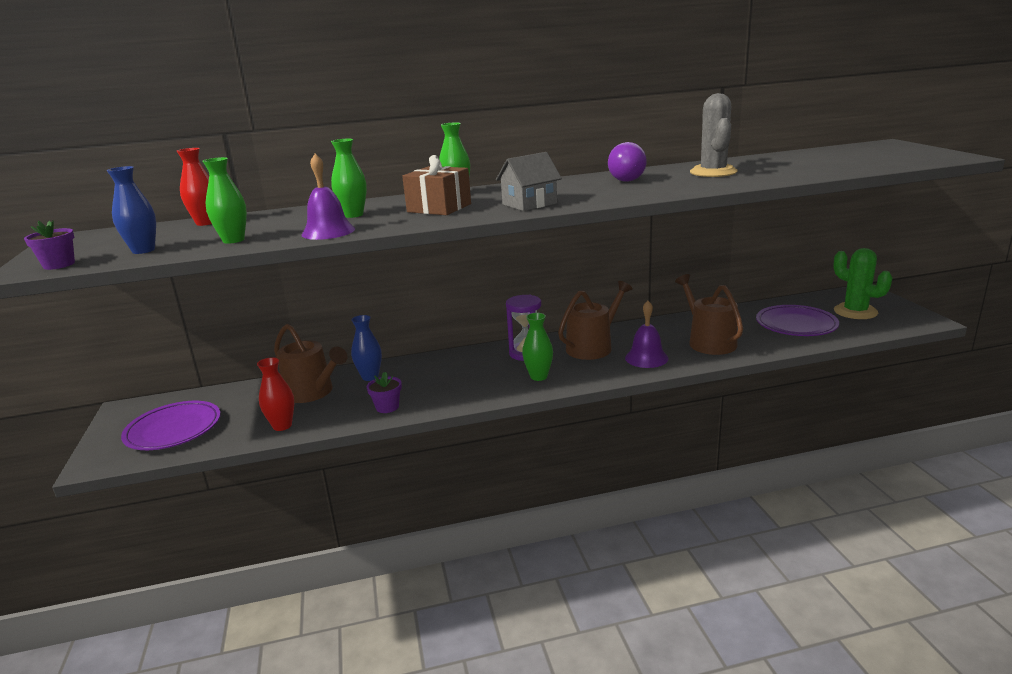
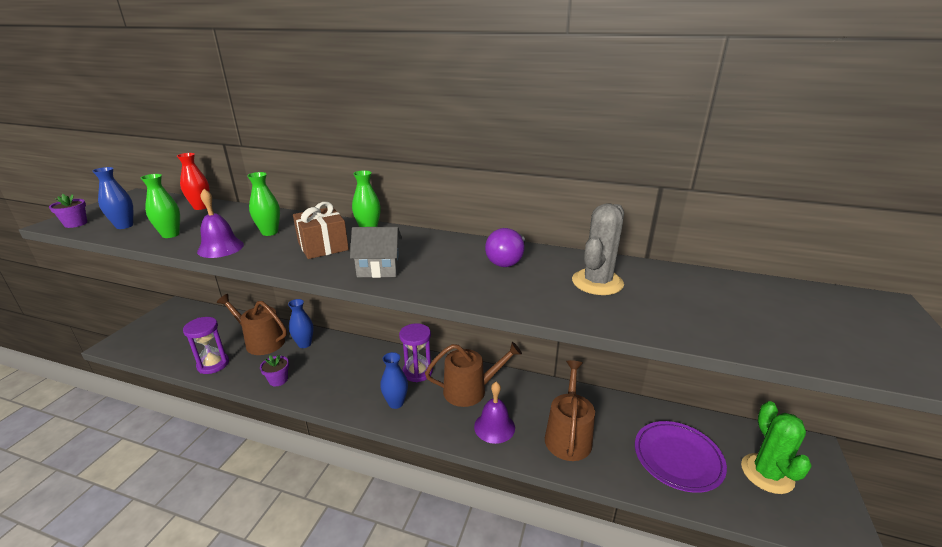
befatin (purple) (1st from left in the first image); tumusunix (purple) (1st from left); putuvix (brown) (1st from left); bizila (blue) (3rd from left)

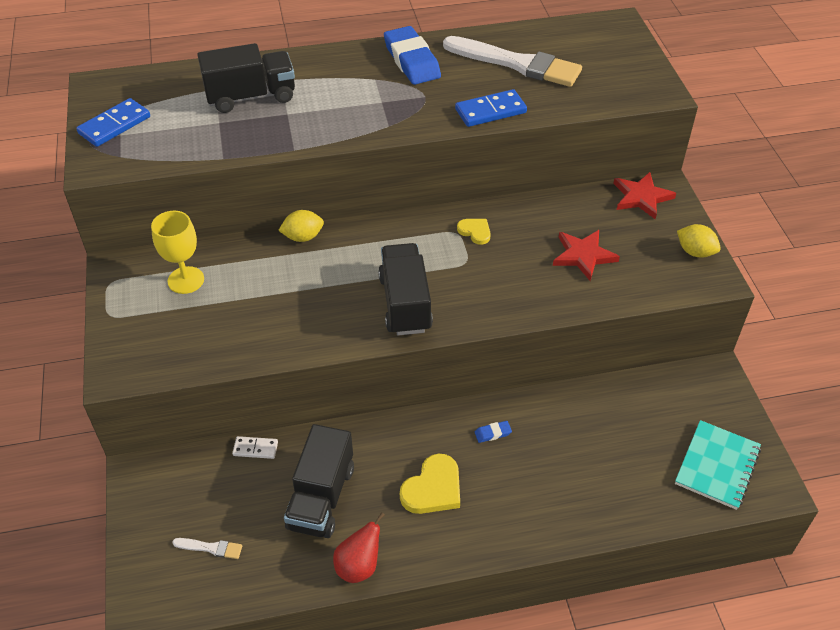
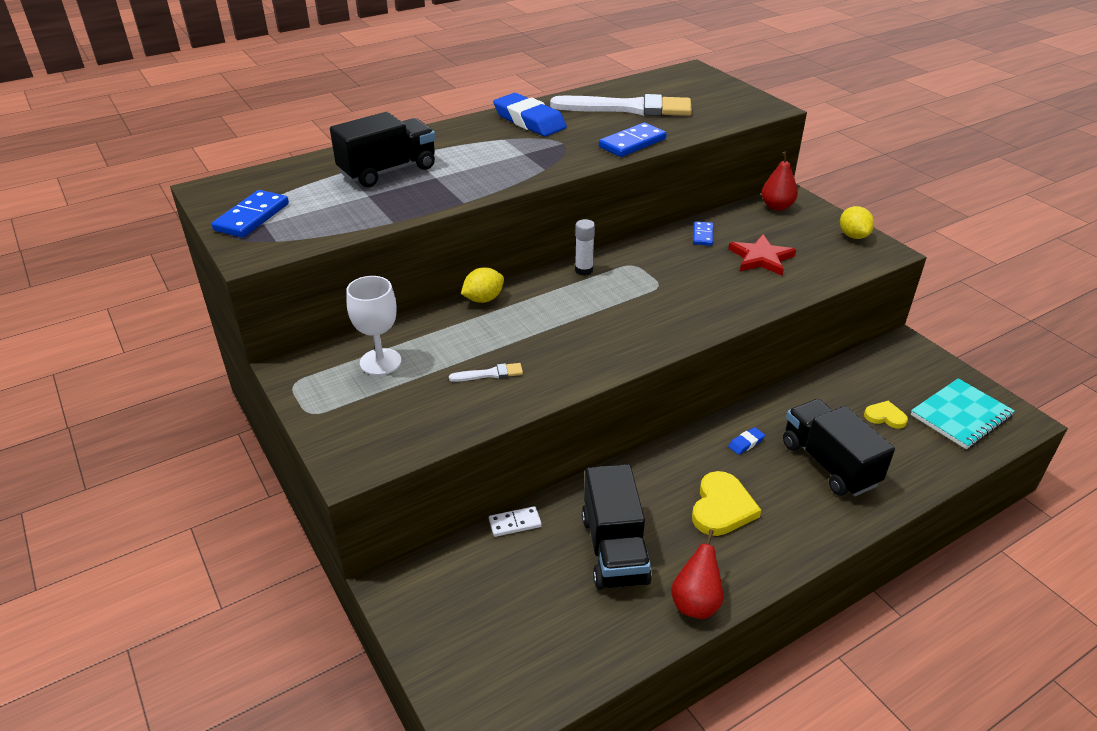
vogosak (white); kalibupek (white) (1st from left); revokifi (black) (3rd from left); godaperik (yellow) (2nd from left); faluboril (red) (2nd from left); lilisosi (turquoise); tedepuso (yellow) (2nd from left); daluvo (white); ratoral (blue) (3rd from left)

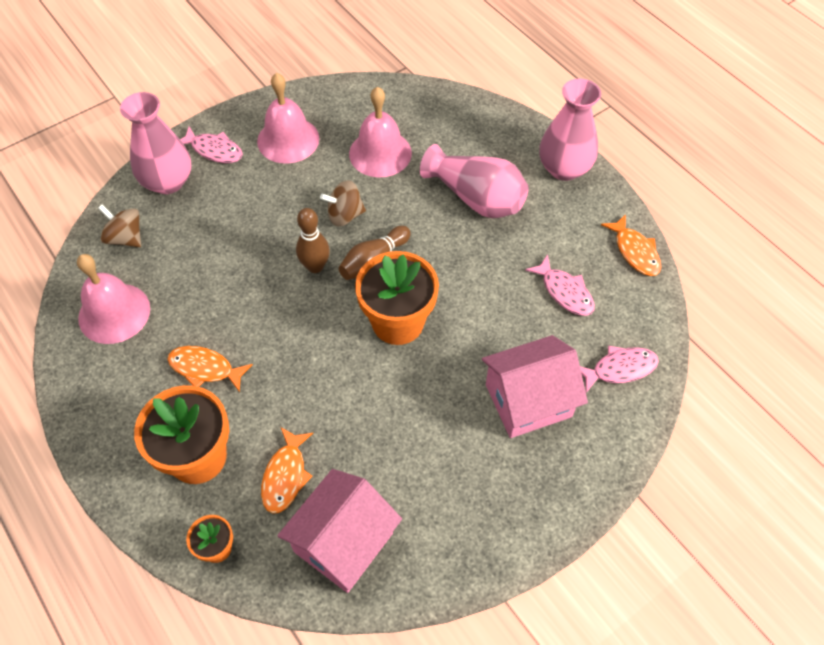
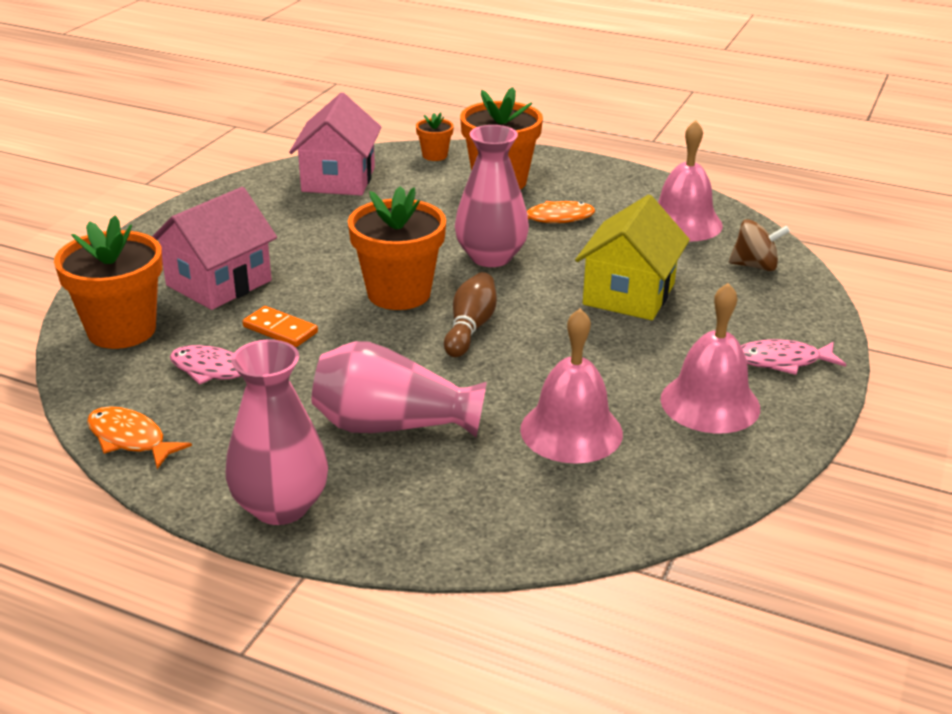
bizila (pink) (3rd from left); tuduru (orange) (2nd from left in the first image); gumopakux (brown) (1st from left in the first image); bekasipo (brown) (2nd from left in the first image); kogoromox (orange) (1st from left); ratoral (orange); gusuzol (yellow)

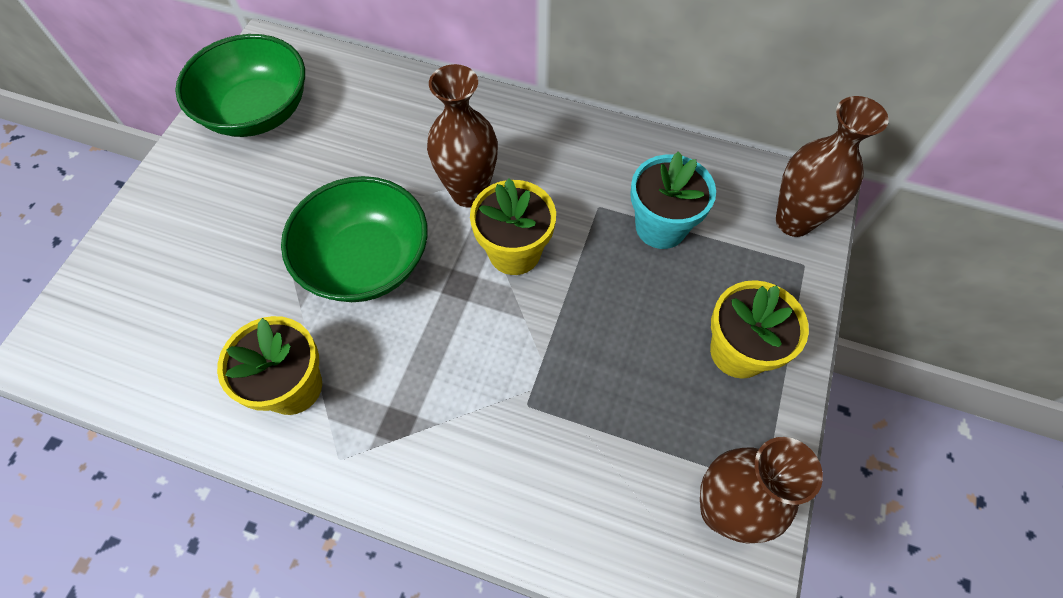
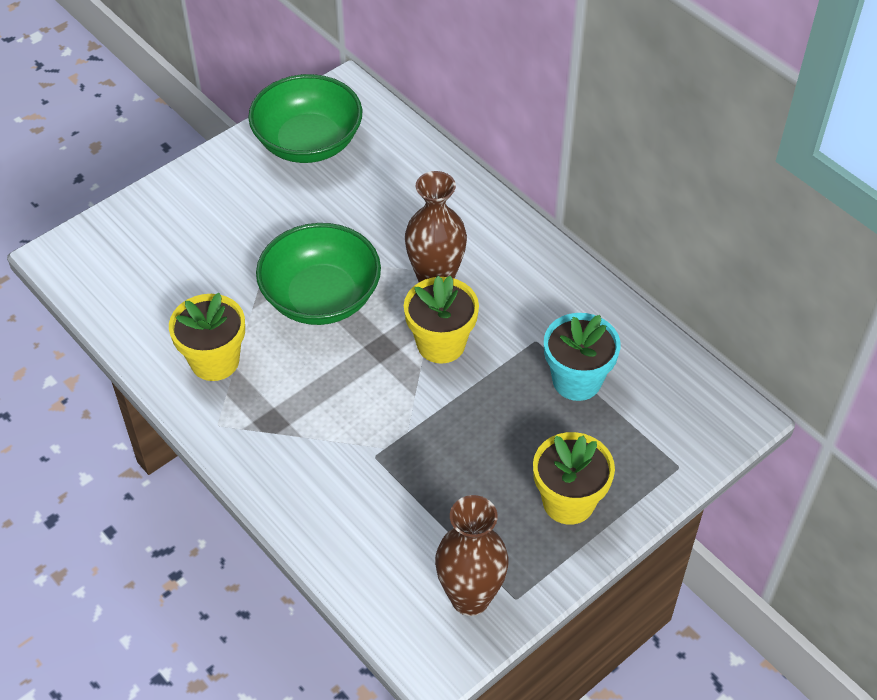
bizila (brown) (3rd from left in the first image)

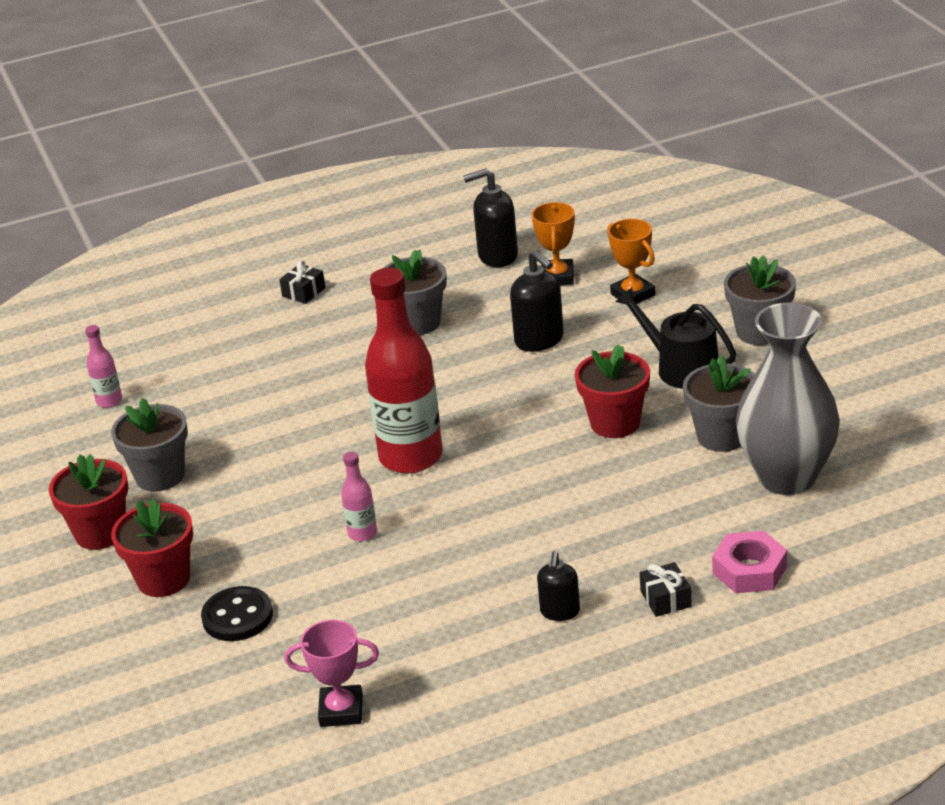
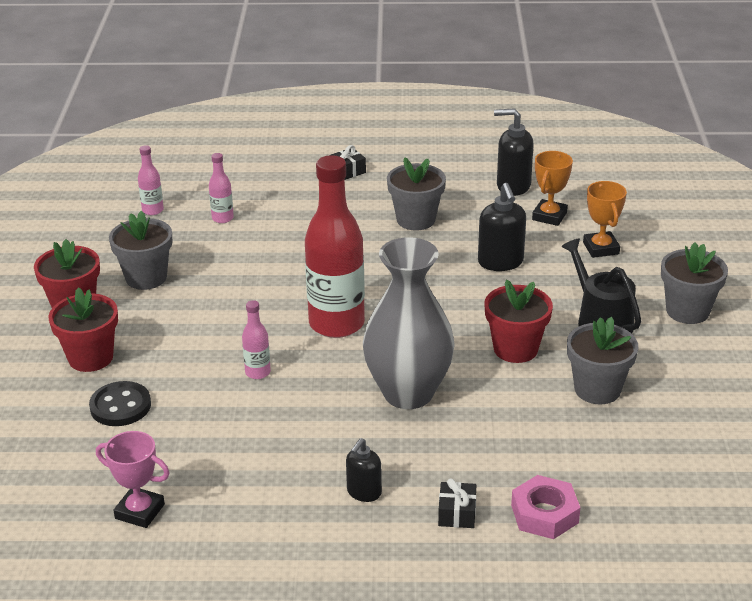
bizila (grey); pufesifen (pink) (2nd from left)

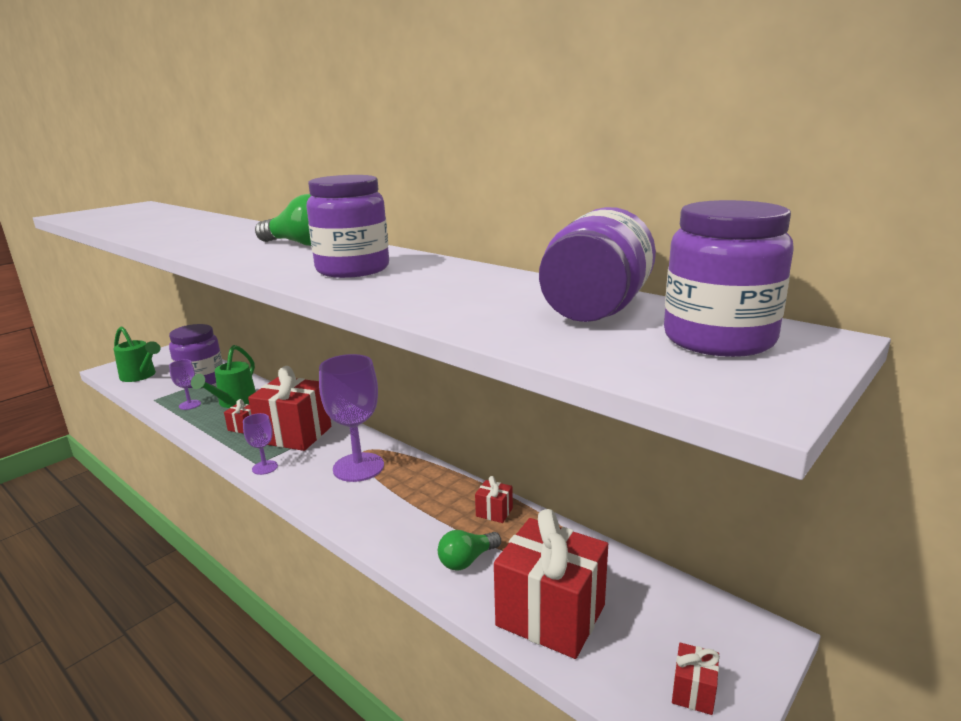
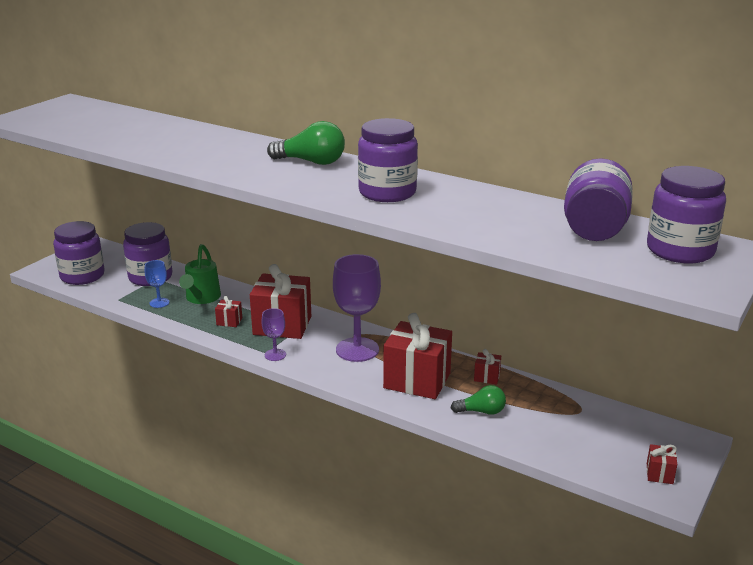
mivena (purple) (1st from left); vogosak (blue); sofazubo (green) (2nd from left); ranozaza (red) (3rd from left)

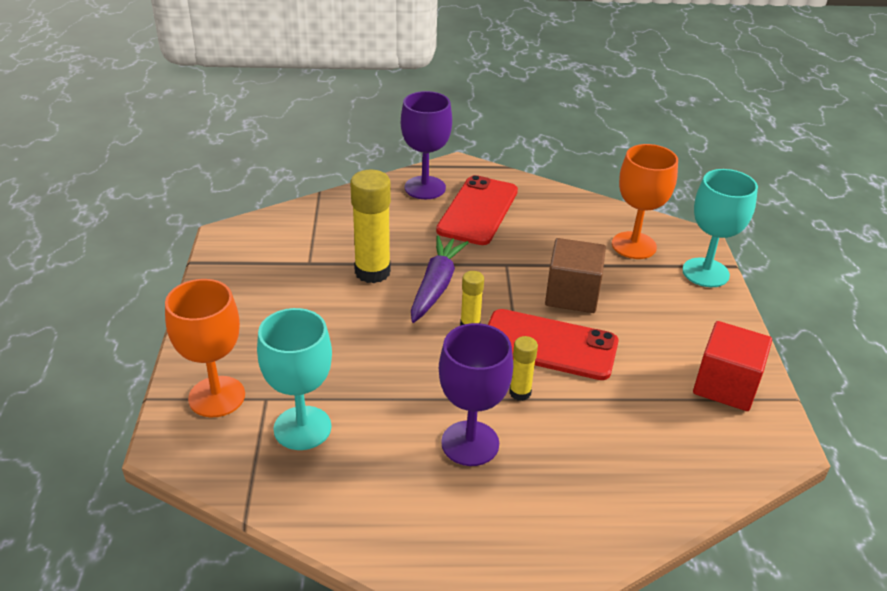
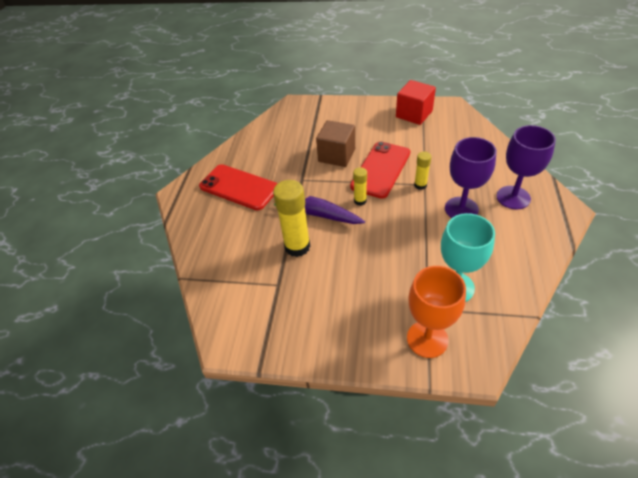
vogosak (purple) (2nd from left); vogosak (orange) (2nd from left in the first image); vogosak (turquoise) (2nd from left in the first image)

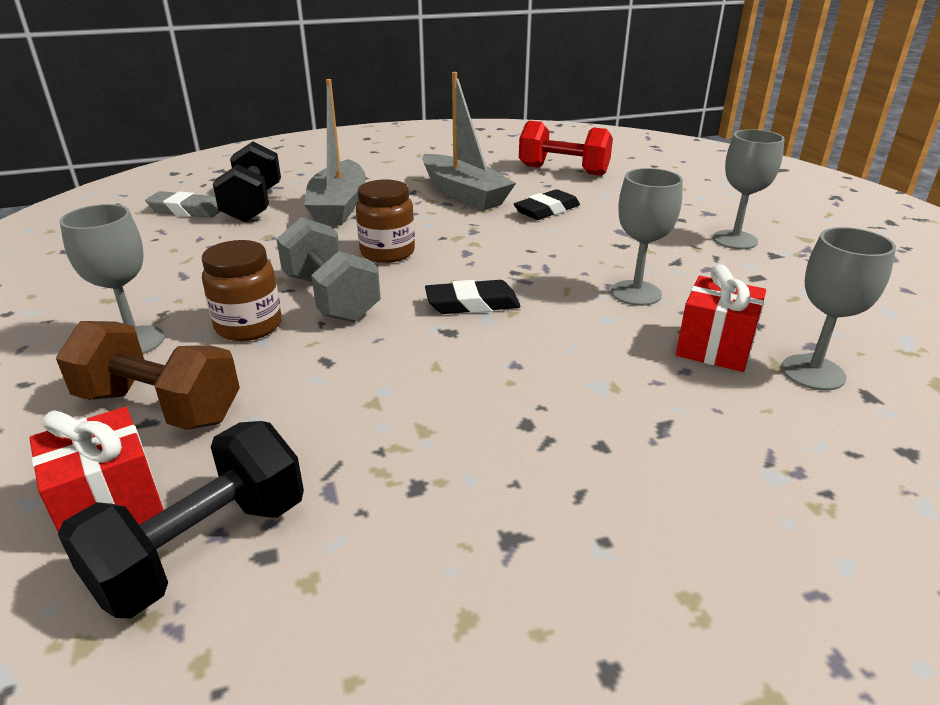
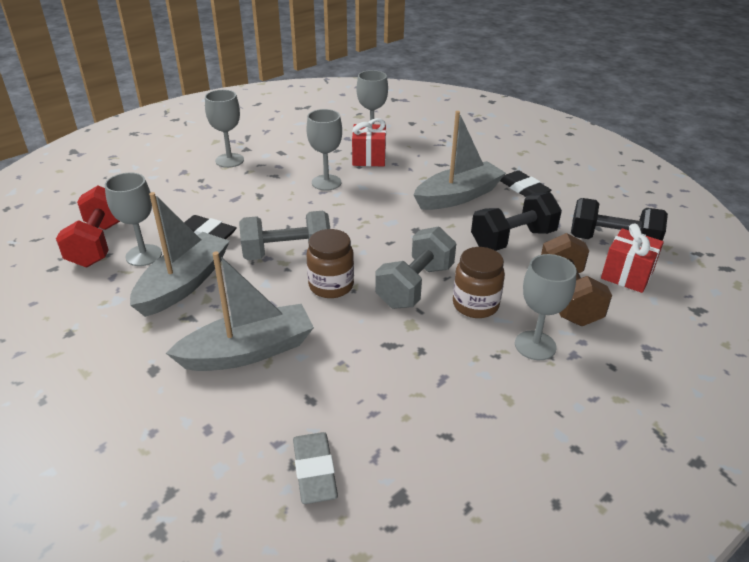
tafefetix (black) (1st from left); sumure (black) (2nd from left); vogosak (grey) (1st from left); tafefetix (grey) (1st from left); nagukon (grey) (3rd from left)

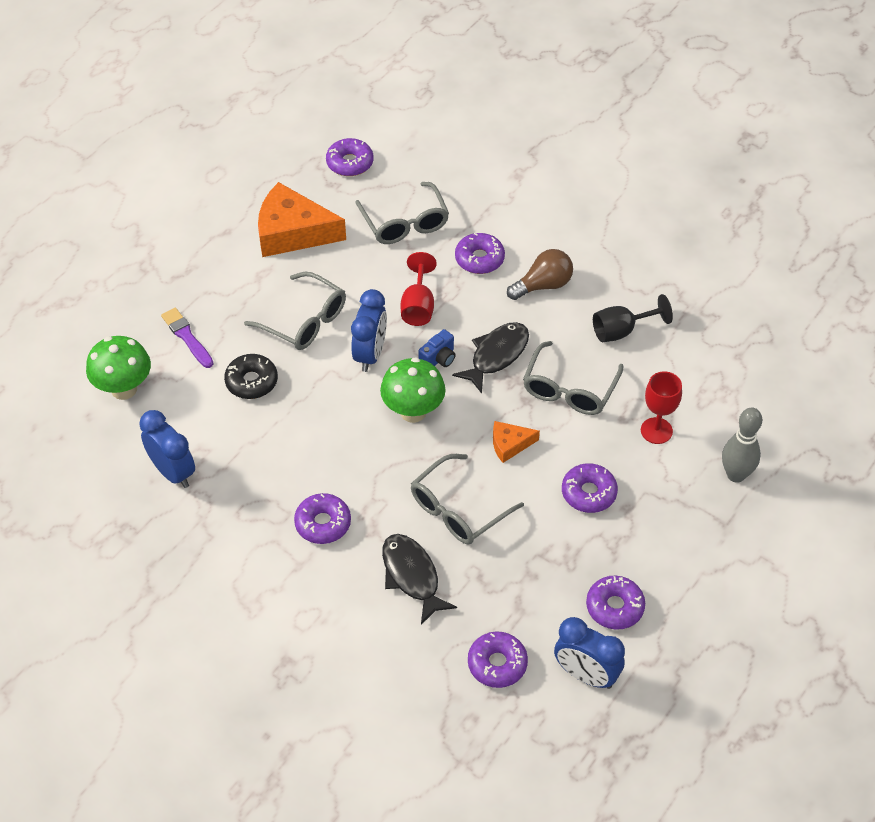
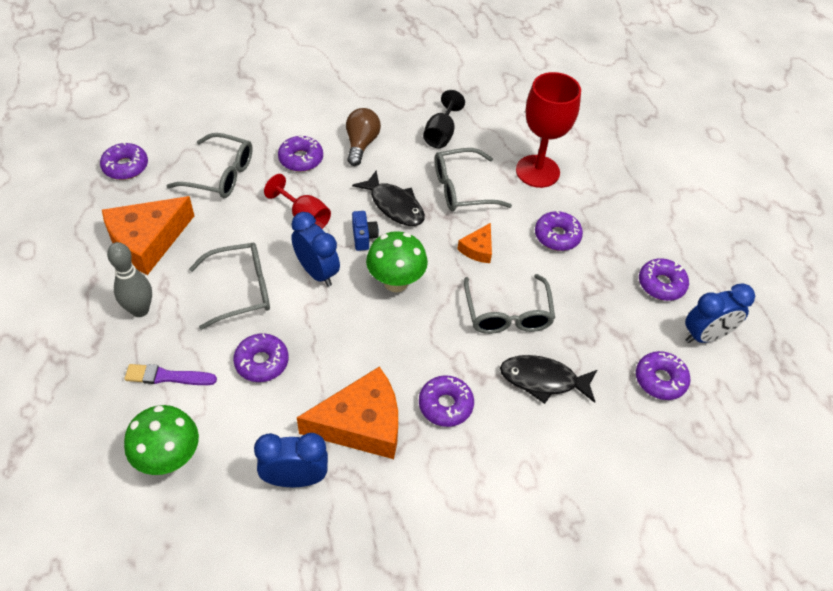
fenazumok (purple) (2nd from left); tuduru (black) (1st from left); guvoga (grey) (3rd from left); vogosak (red) (2nd from left); gumopakux (grey); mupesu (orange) (2nd from left)

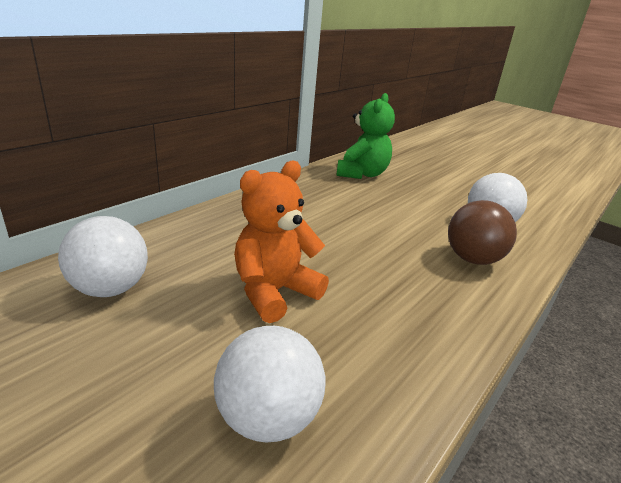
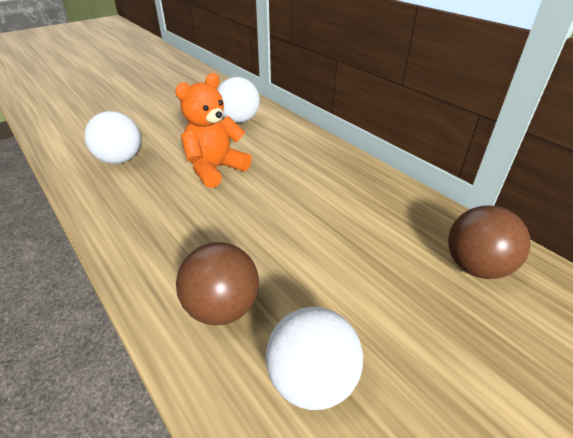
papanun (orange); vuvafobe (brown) (2nd from left)

